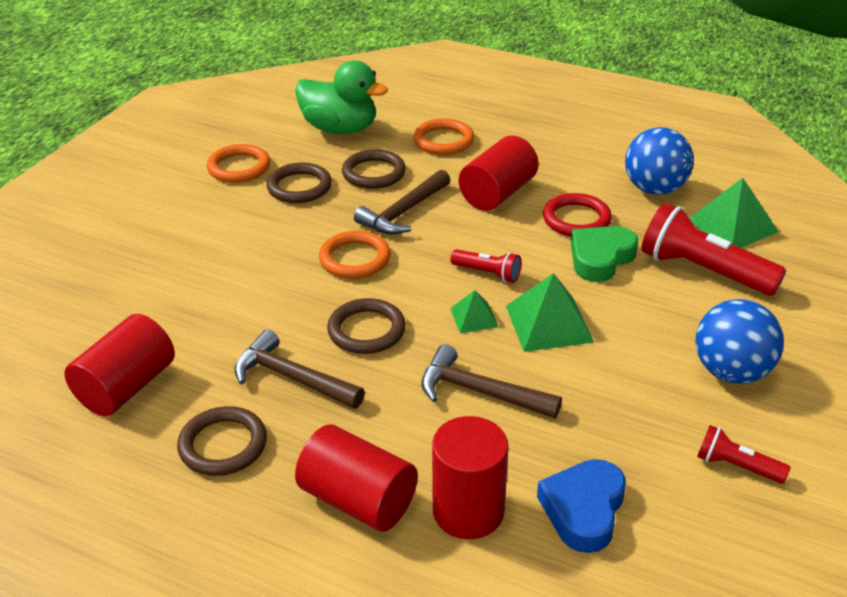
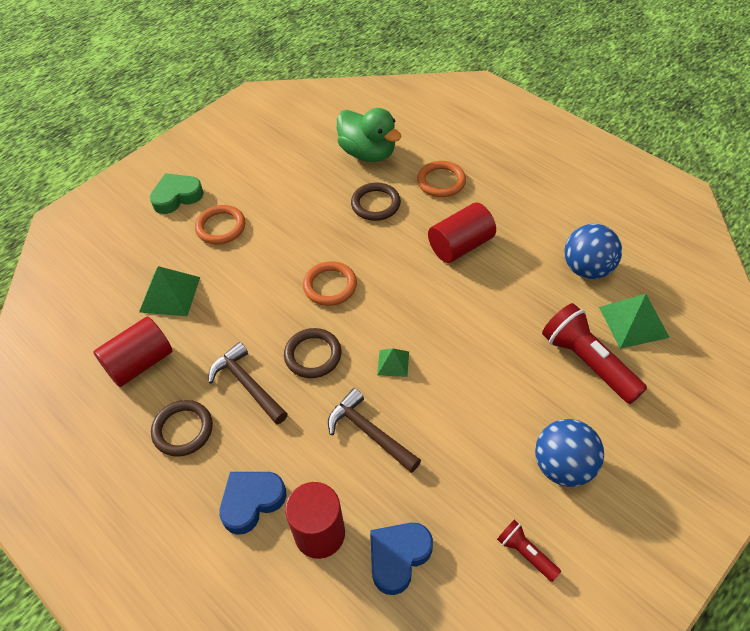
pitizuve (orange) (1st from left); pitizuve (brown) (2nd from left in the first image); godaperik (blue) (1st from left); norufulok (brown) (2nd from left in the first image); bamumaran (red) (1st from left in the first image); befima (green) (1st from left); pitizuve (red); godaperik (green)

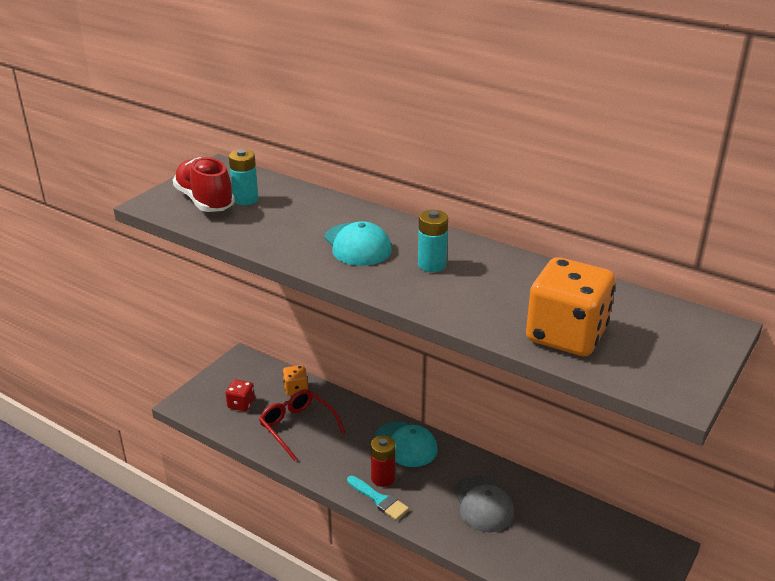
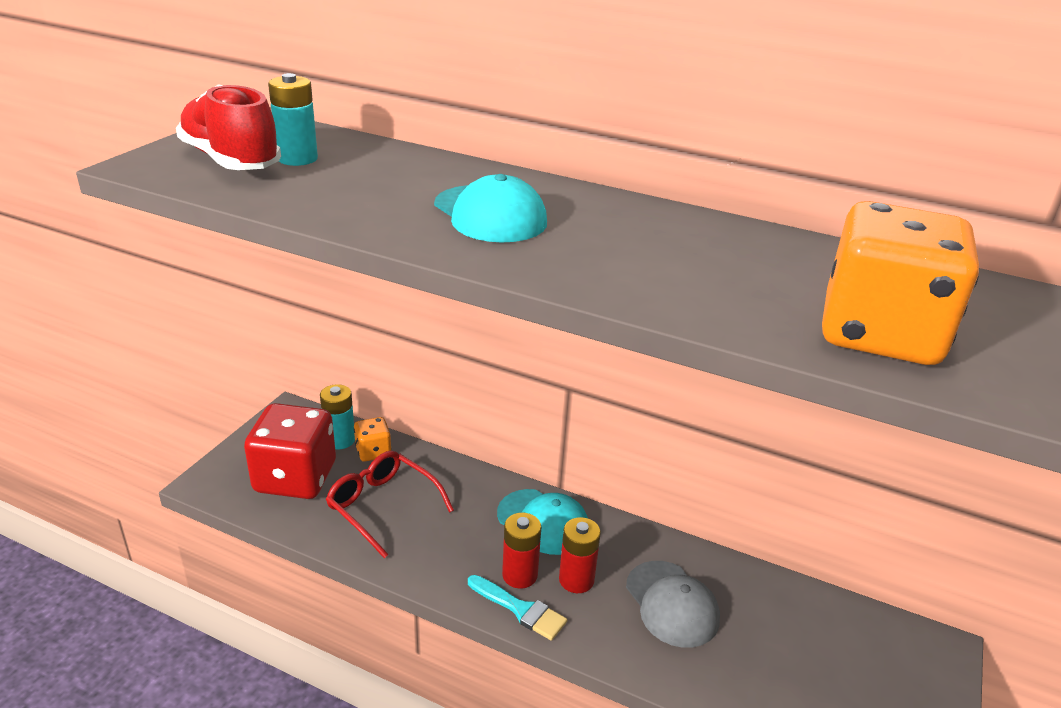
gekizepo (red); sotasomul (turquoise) (2nd from left); sotasomul (red) (2nd from left)

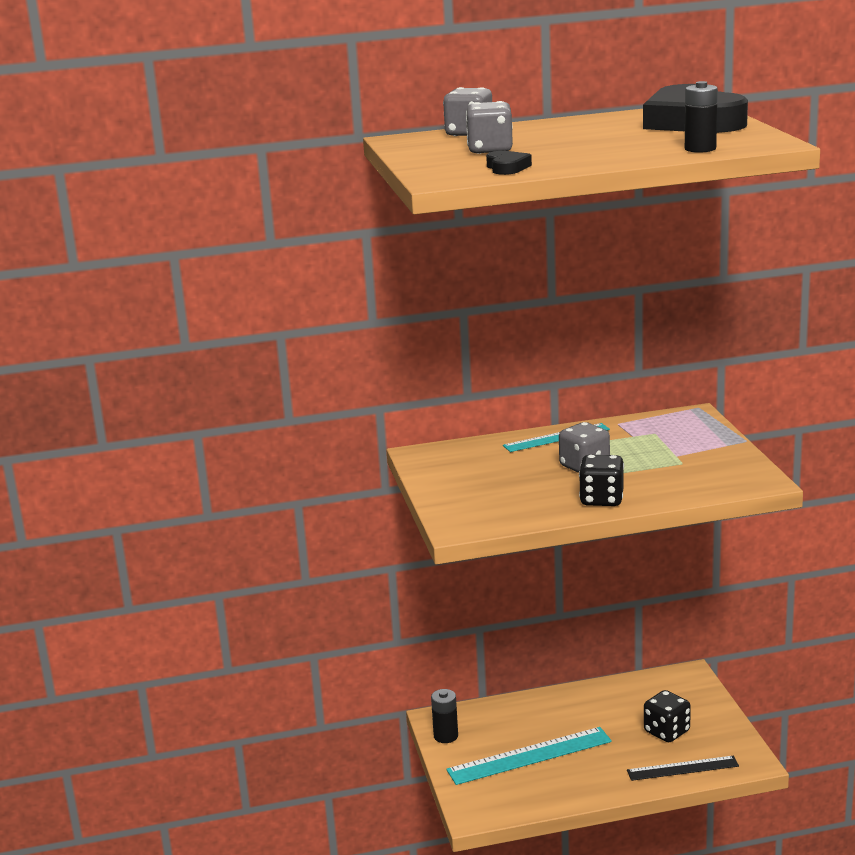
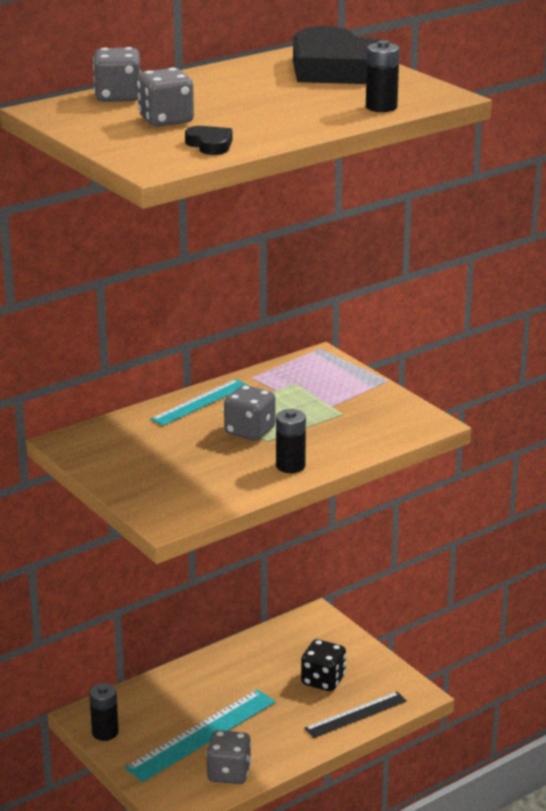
sotasomul (black) (2nd from left); gekizepo (grey) (3rd from left)

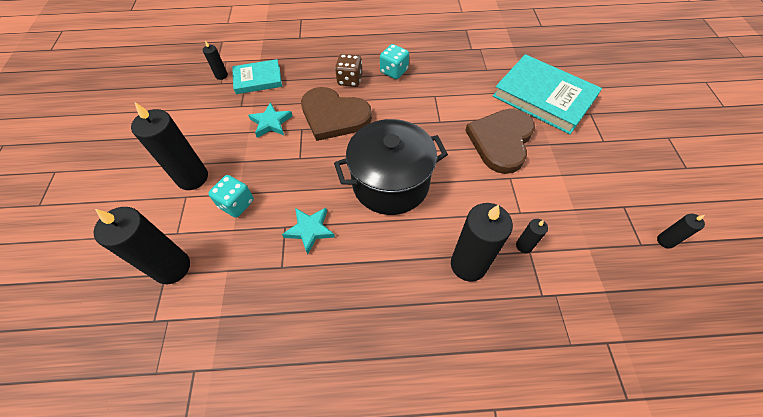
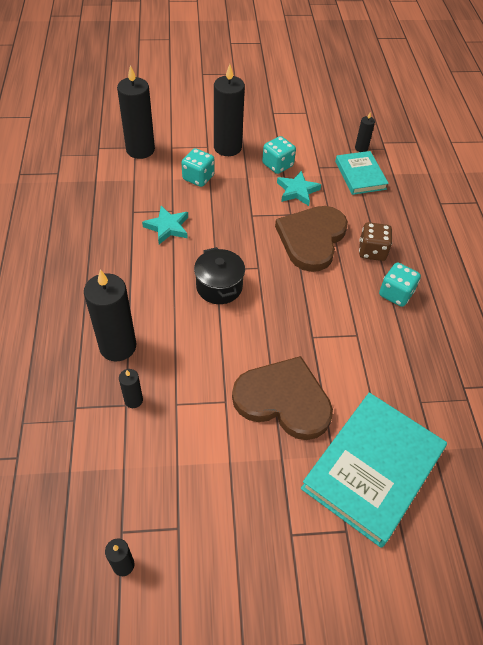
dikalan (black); gekizepo (turquoise) (2nd from left)

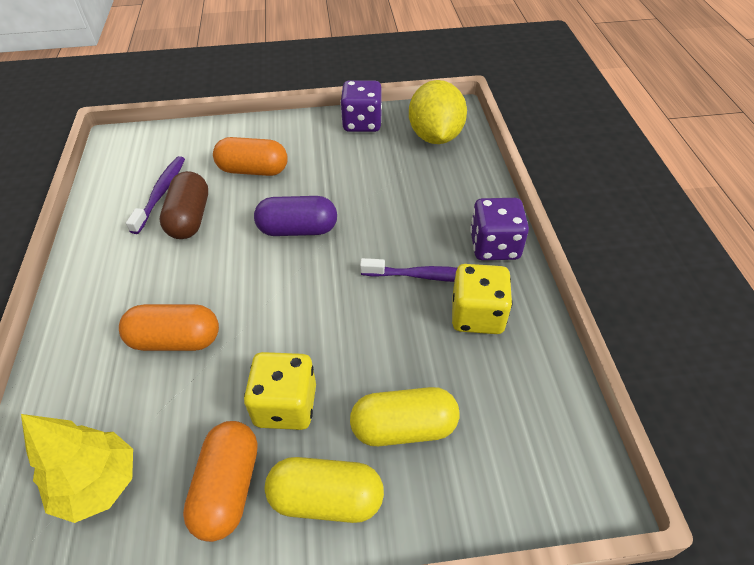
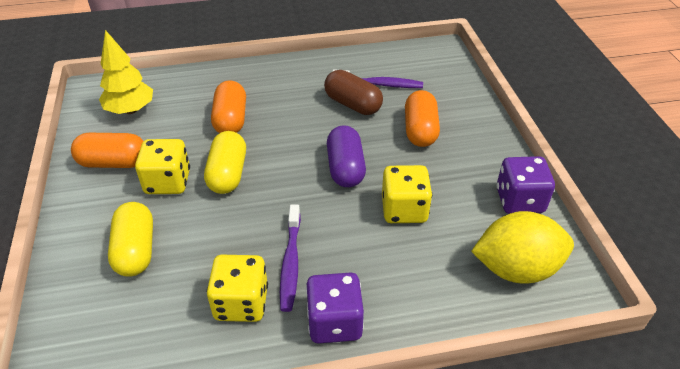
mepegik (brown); mepegik (yellow) (2nd from left); gekizepo (yellow) (3rd from left)

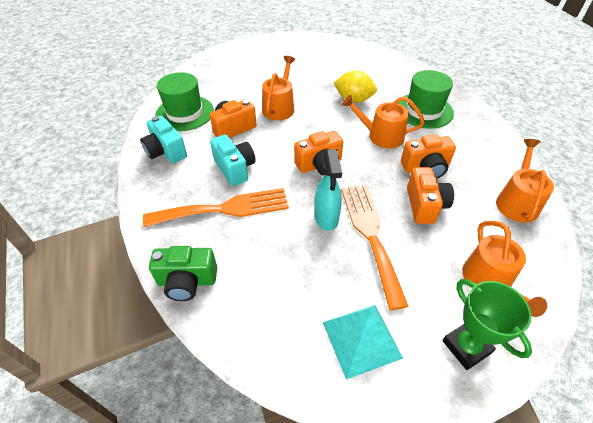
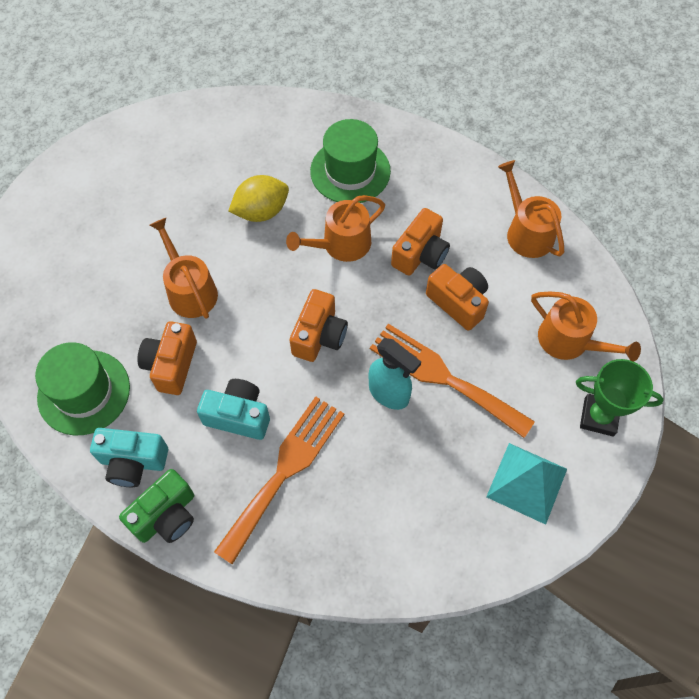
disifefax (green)

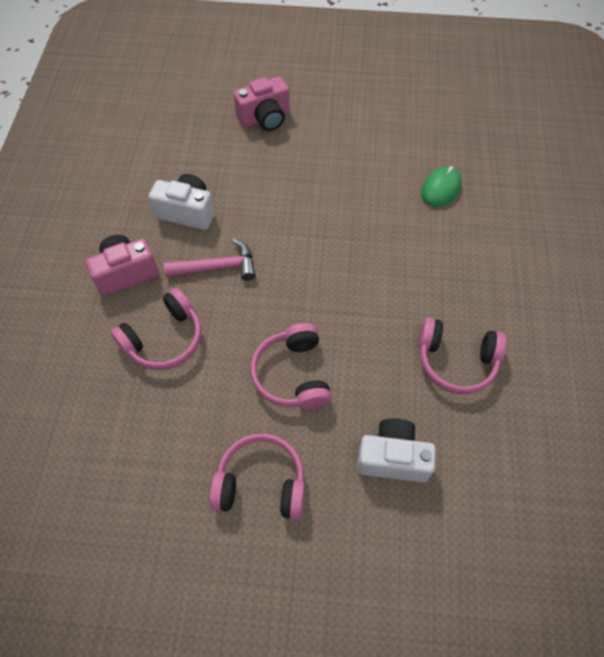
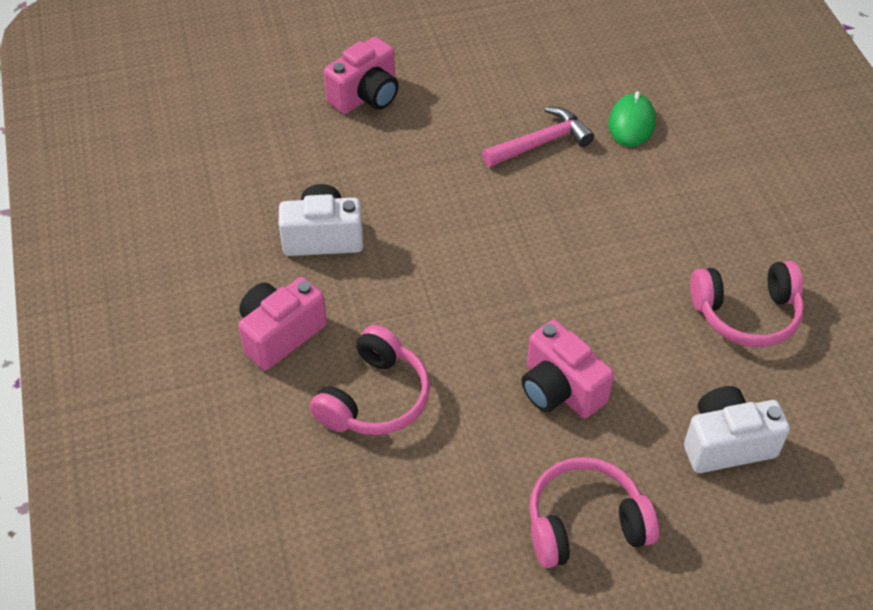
norufulok (pink); disifefax (pink) (3rd from left)

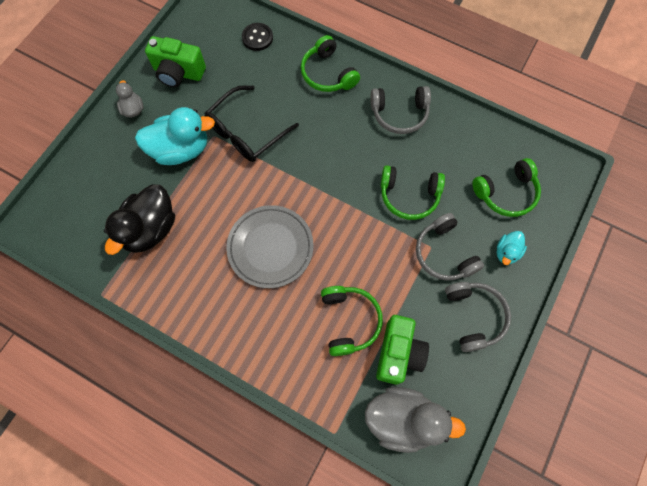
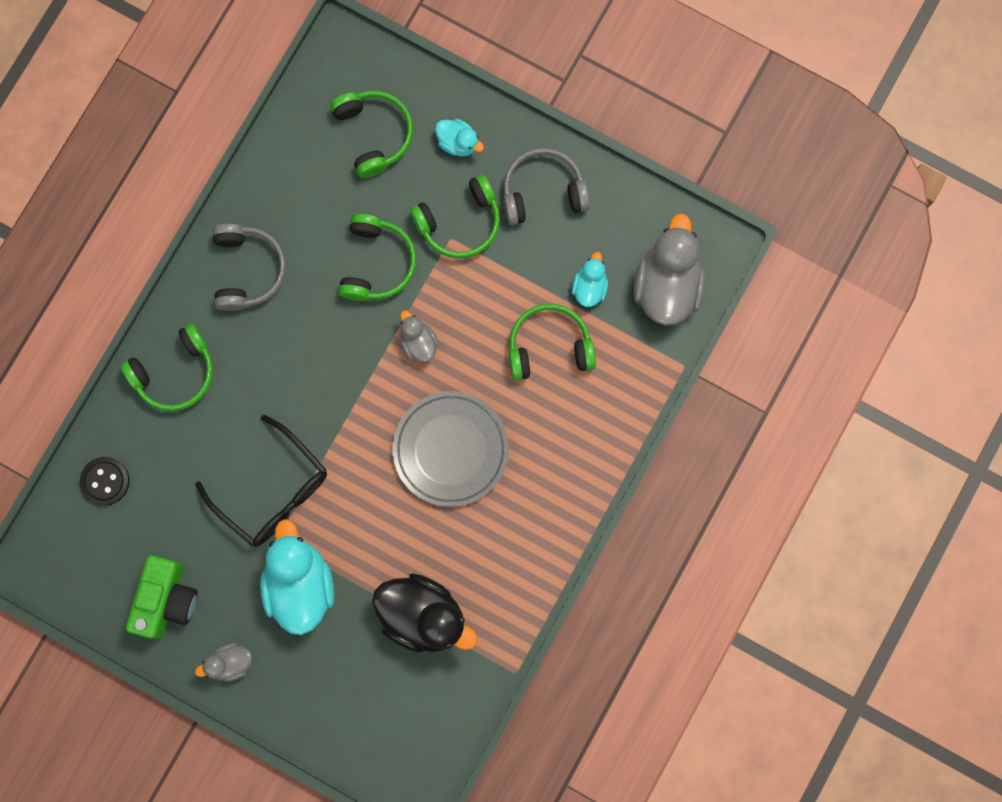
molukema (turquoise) (3rd from left); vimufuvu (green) (4th from left); molukema (grey) (2nd from left)

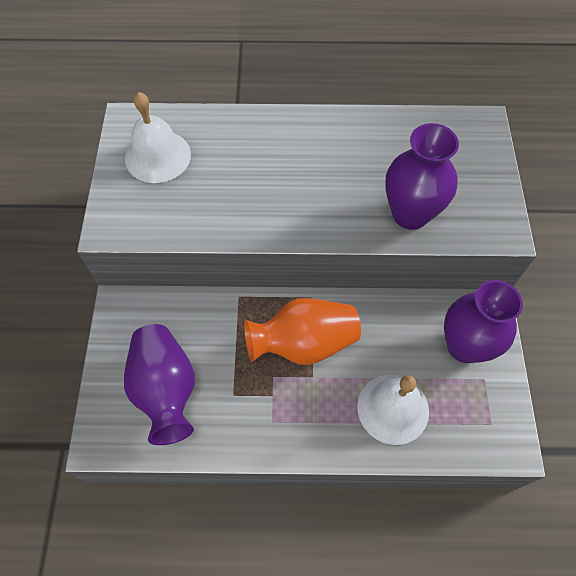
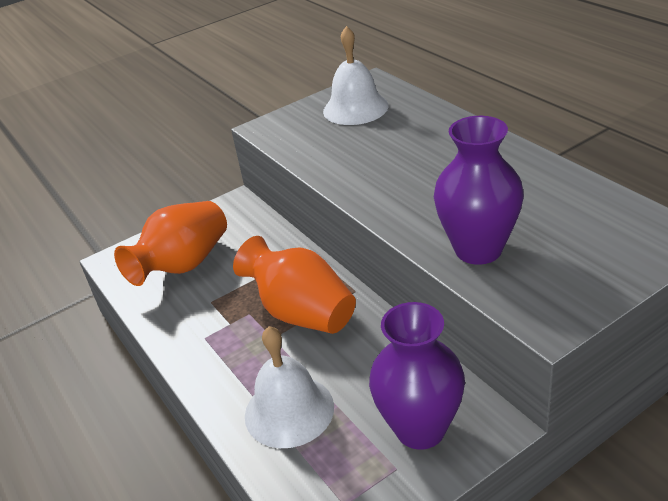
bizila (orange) (1st from left)

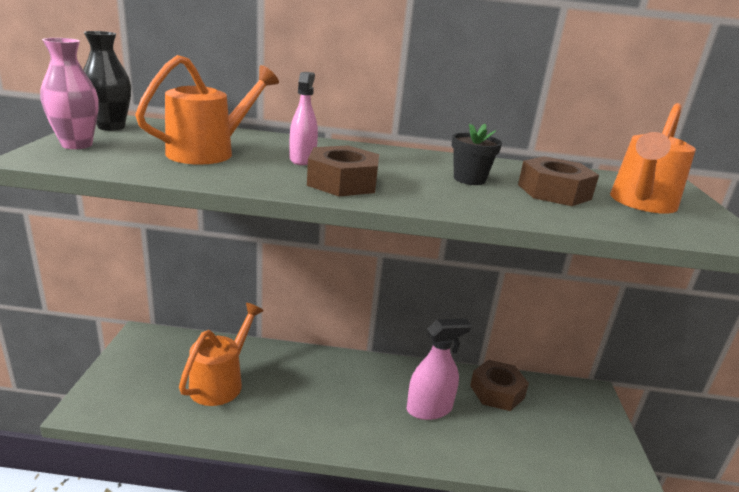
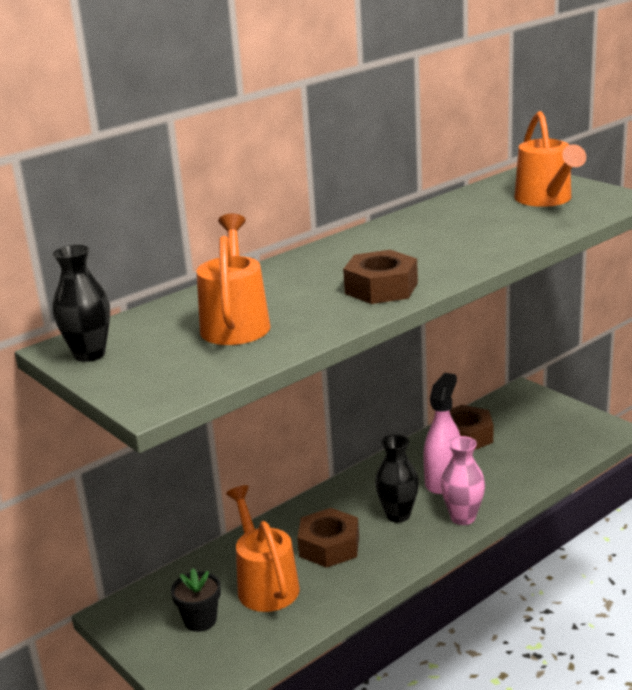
bizila (pink); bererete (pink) (1st from left in the first image); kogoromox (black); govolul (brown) (1st from left); bizila (black) (2nd from left)

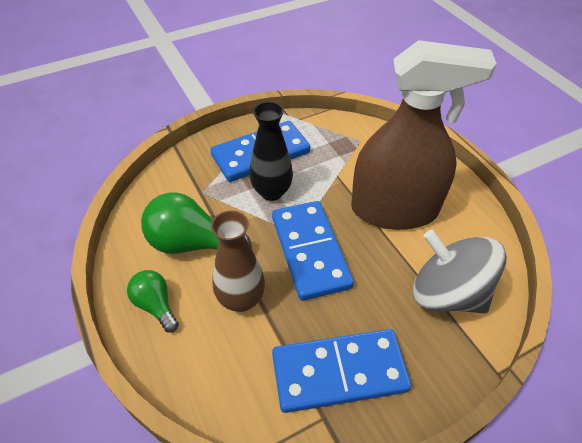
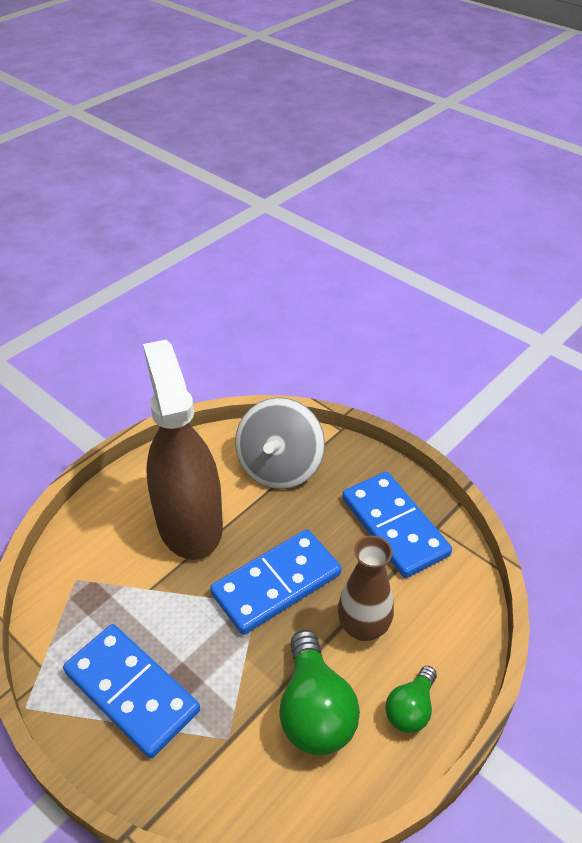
bizila (black)

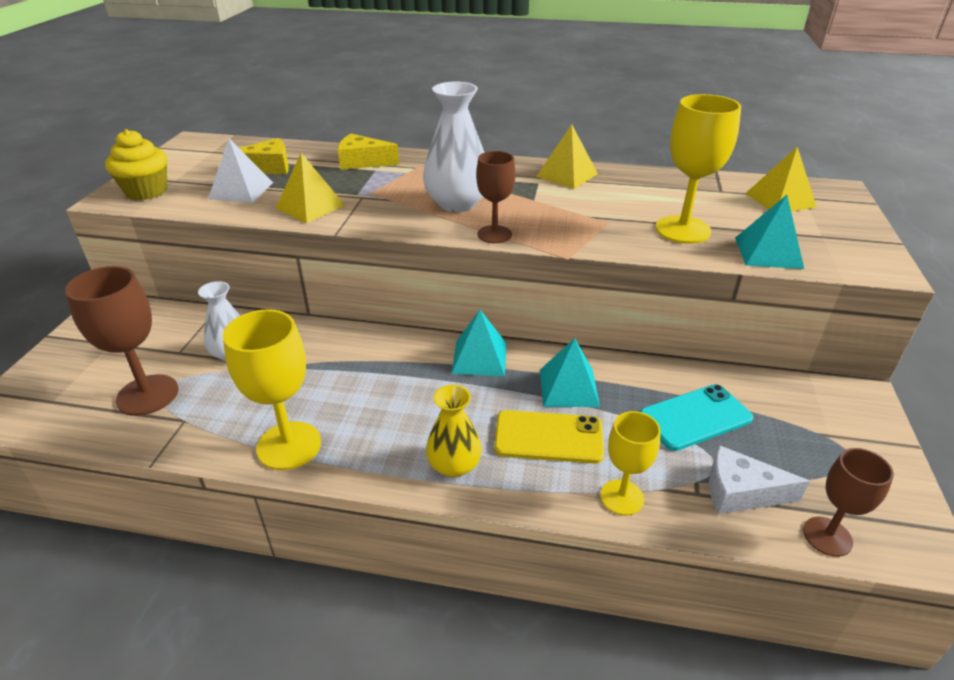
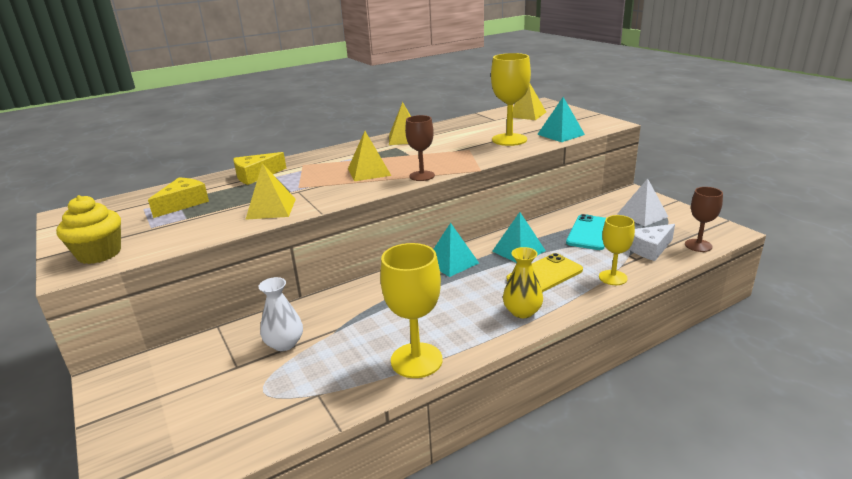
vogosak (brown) (1st from left in the first image); befima (white); befima (yellow) (2nd from left)

